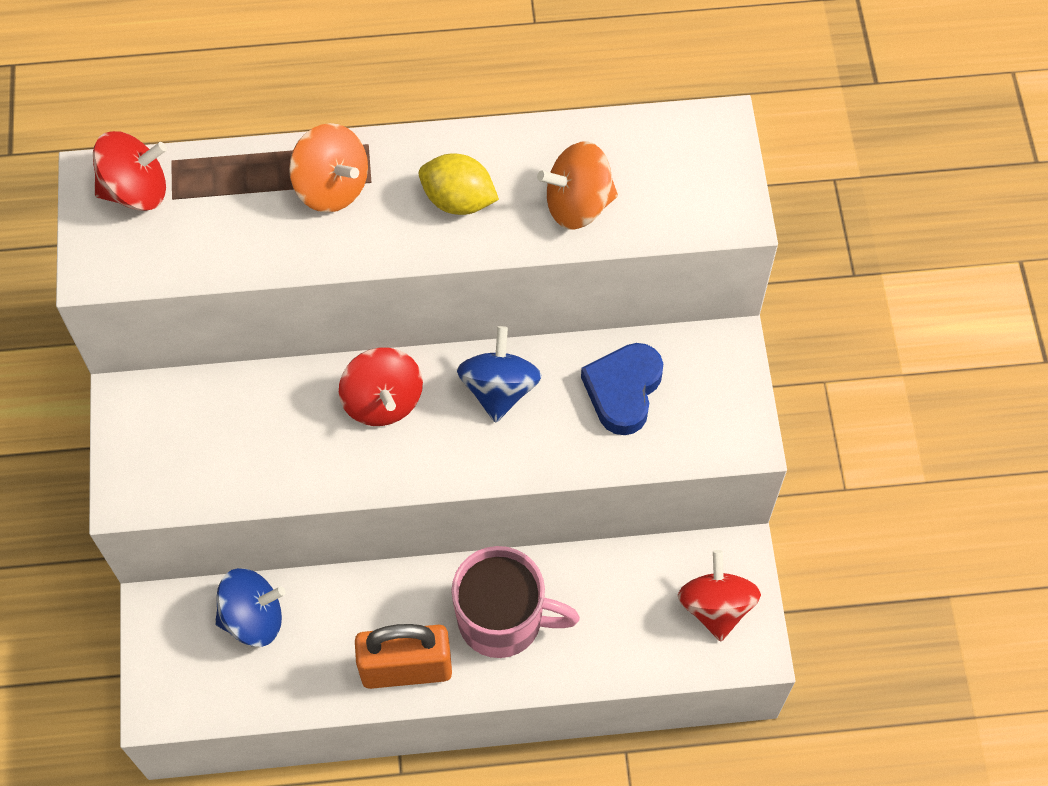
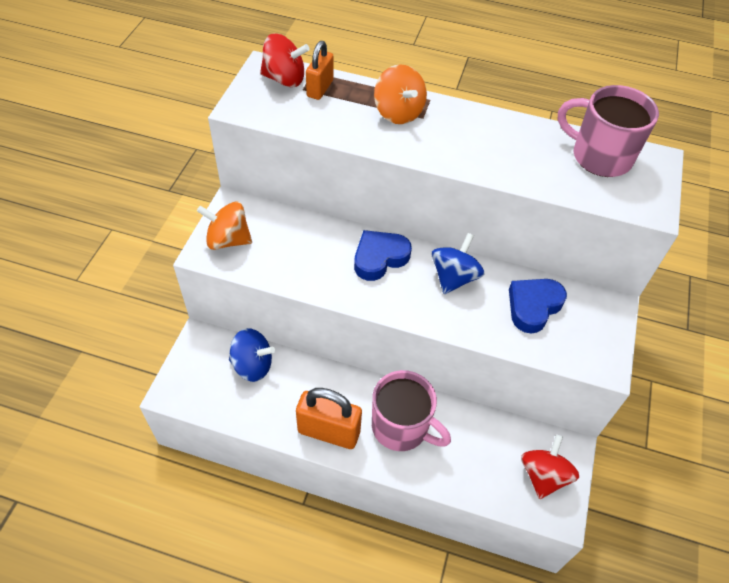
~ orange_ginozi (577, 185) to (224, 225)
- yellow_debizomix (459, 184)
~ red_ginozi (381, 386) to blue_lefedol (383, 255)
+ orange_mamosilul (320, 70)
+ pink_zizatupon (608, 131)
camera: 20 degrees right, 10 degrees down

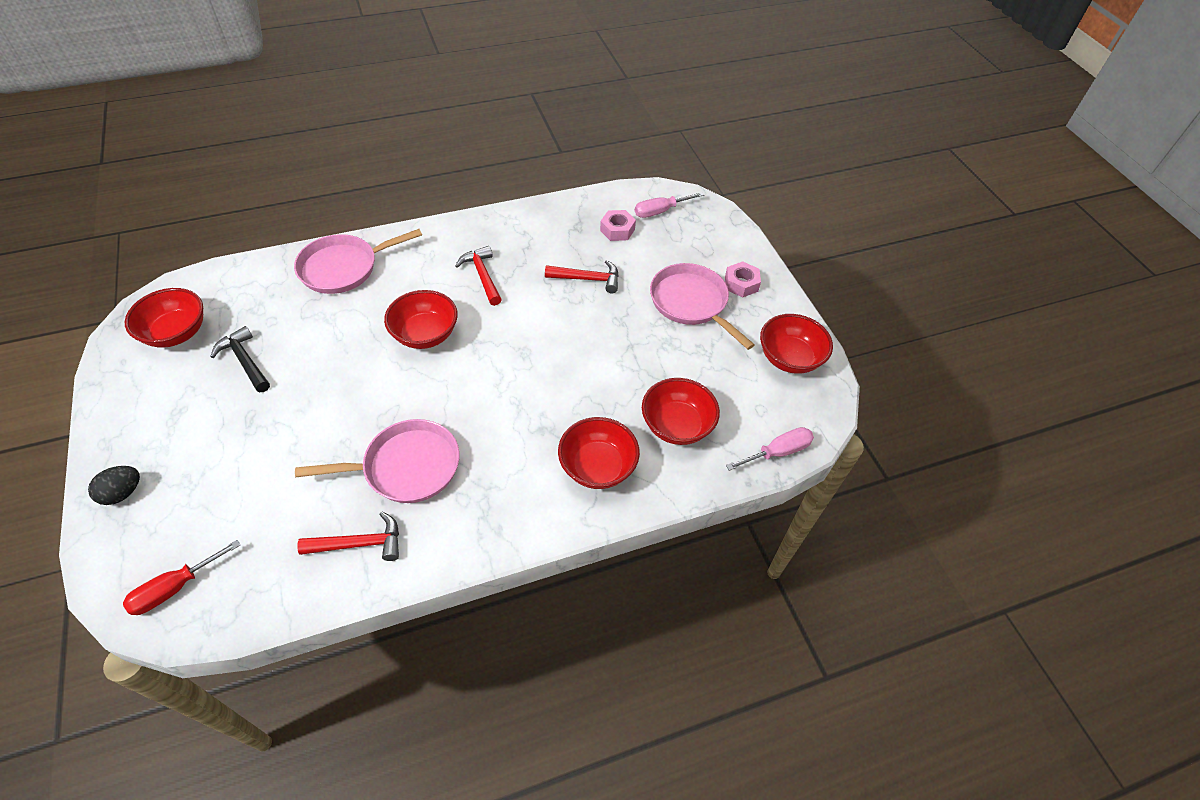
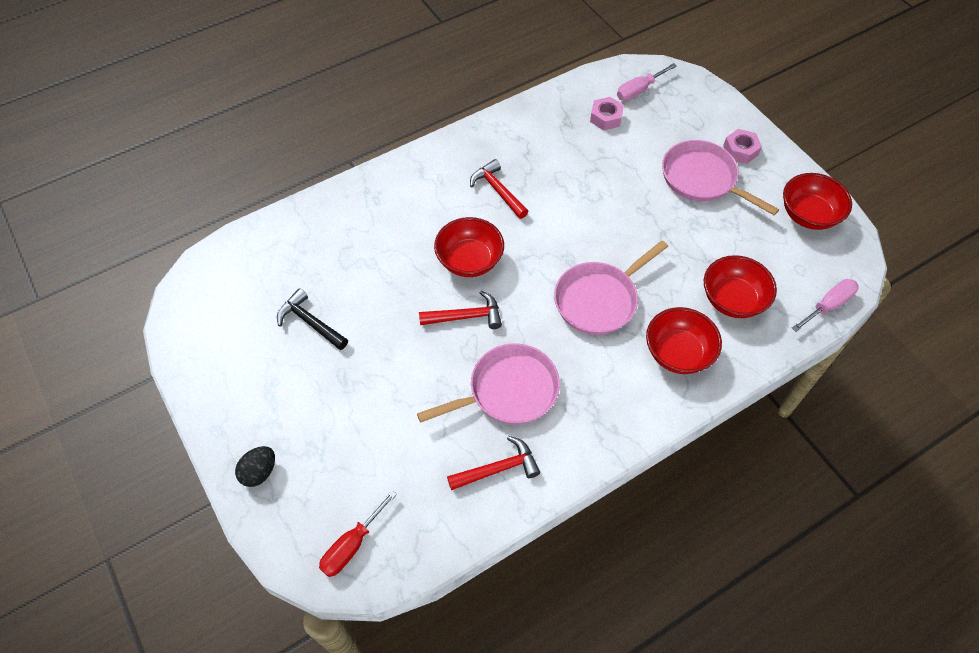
~ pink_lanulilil (358, 261) to (611, 287)
~ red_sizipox (582, 276) to (460, 310)
- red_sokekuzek (164, 318)
camera: 10 degrees left, 5 degrees up

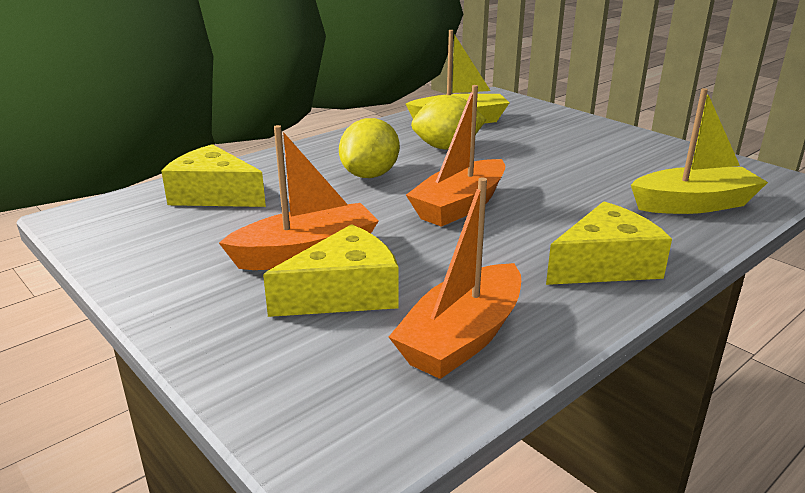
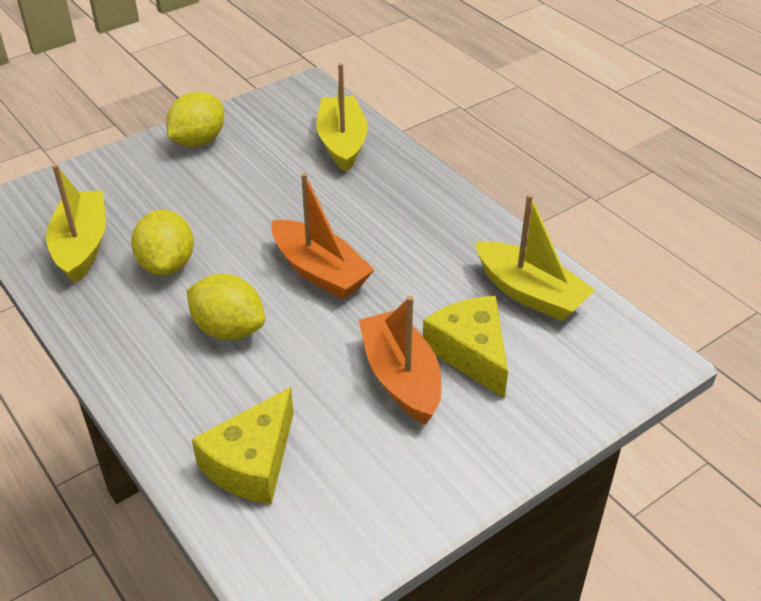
~ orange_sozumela (455, 278) to yellow_sozumela (535, 257)
- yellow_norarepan (609, 243)
+ yellow_debizomix (195, 119)
camera: 85 degrees left, 15 degrees up

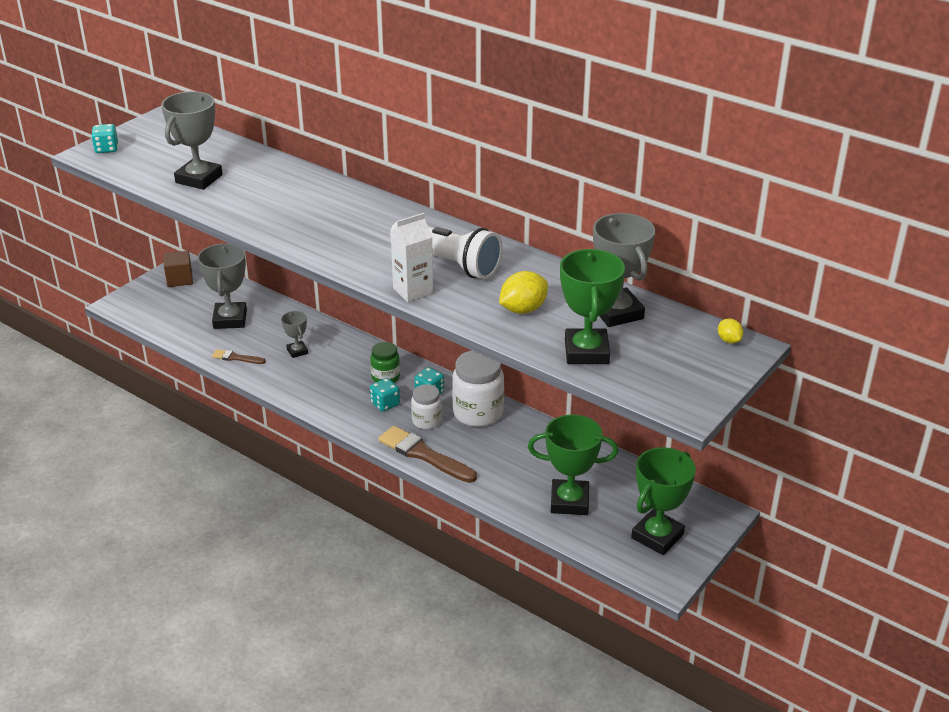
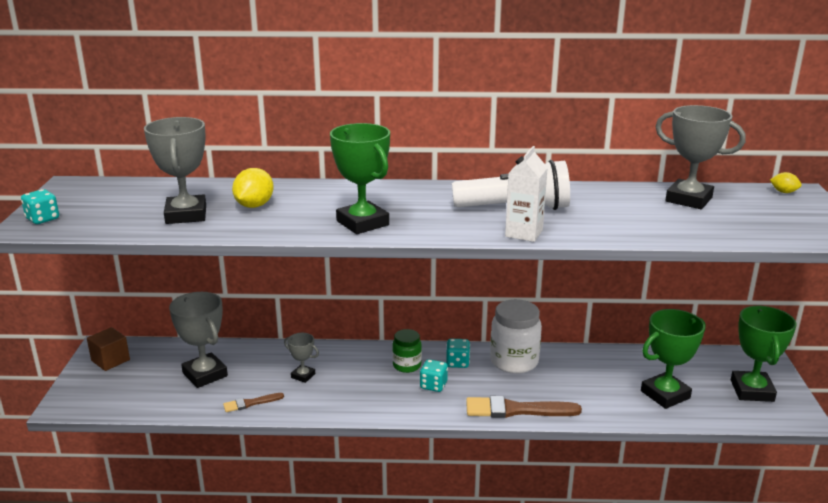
~ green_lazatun (592, 306) to (360, 178)
~ yellow_debizomix (523, 292) to (253, 188)
- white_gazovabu (426, 406)
camera: 35 degrees left, 10 degrees down

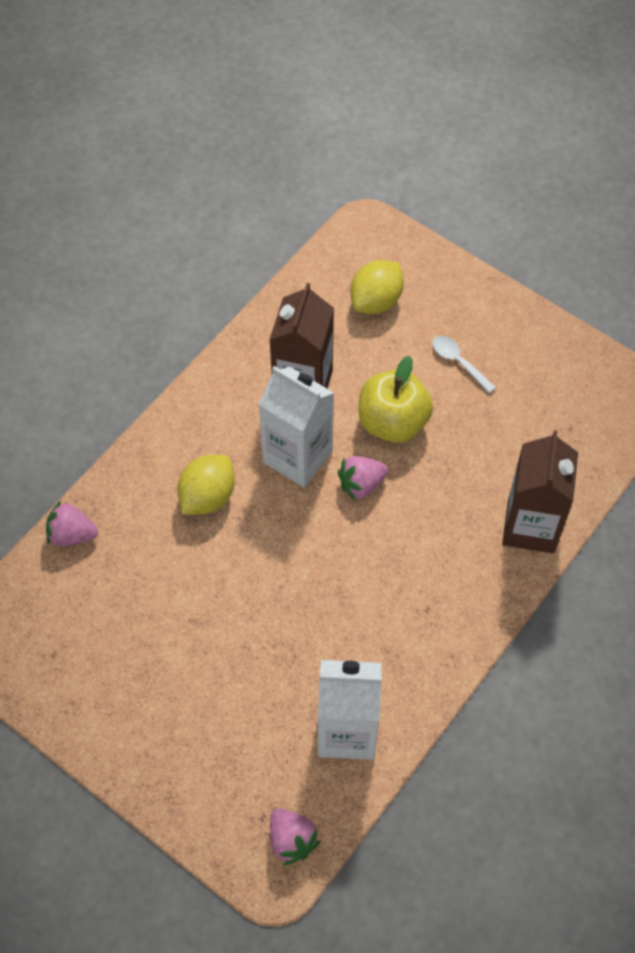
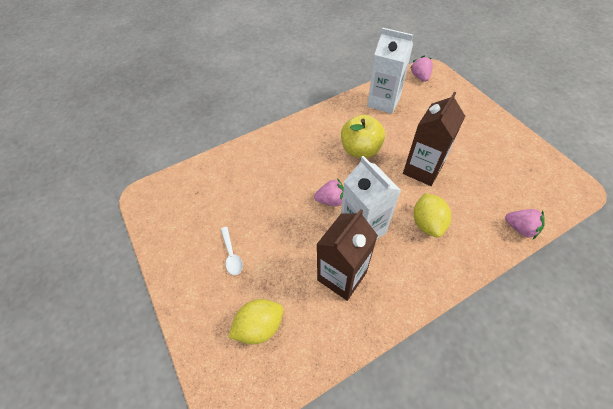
~ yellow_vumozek (396, 399) to (363, 136)
~ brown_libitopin (540, 491) to (434, 139)
~ yellow_debizomix (206, 485) = (432, 215) 60 degrees counterclockwise
camera: 155 degrees left, 5 degrees down

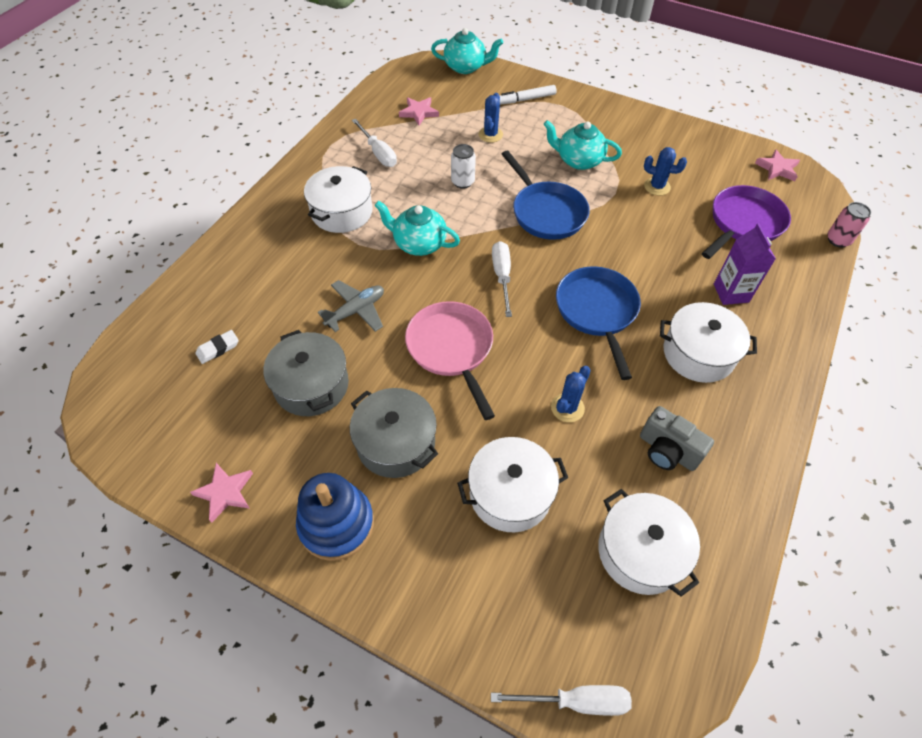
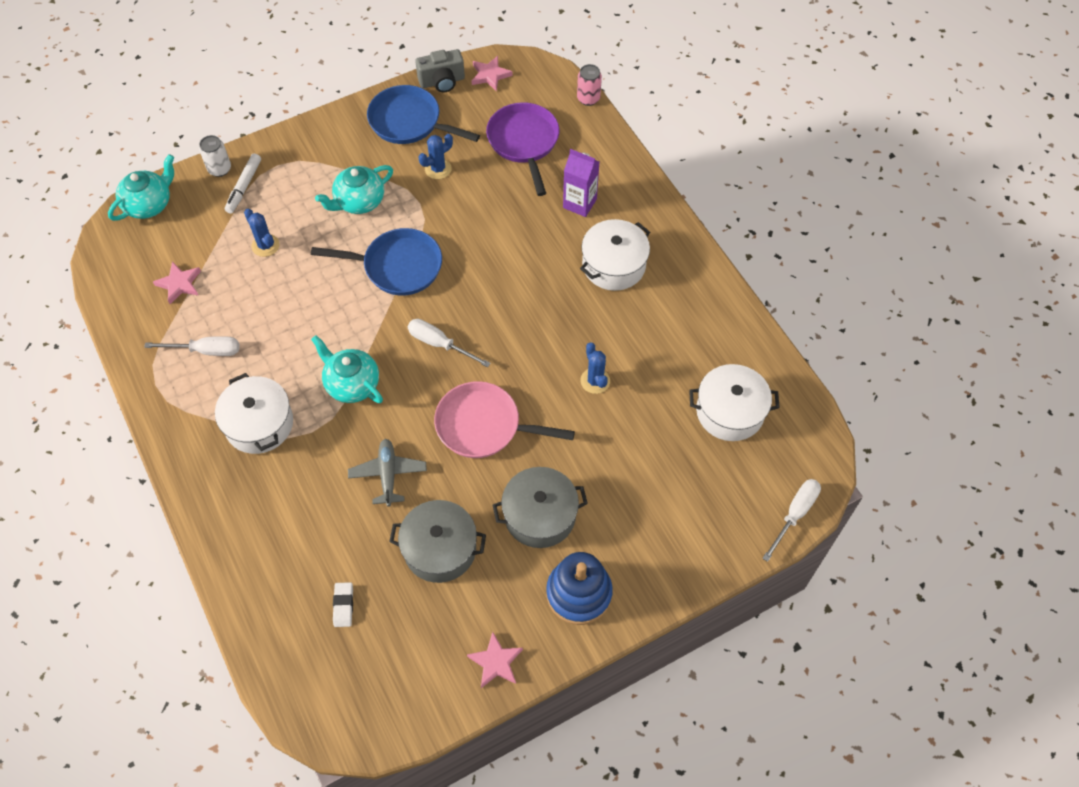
~ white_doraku (463, 166) to (215, 156)
~ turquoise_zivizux (417, 228) = (347, 369) 75 degrees clockwise
~ blue_lanulilil (598, 323) to (423, 114)
~ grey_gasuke (677, 438) to (440, 70)
- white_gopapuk (512, 484)
camera: 55 degrees left, 5 degrees up

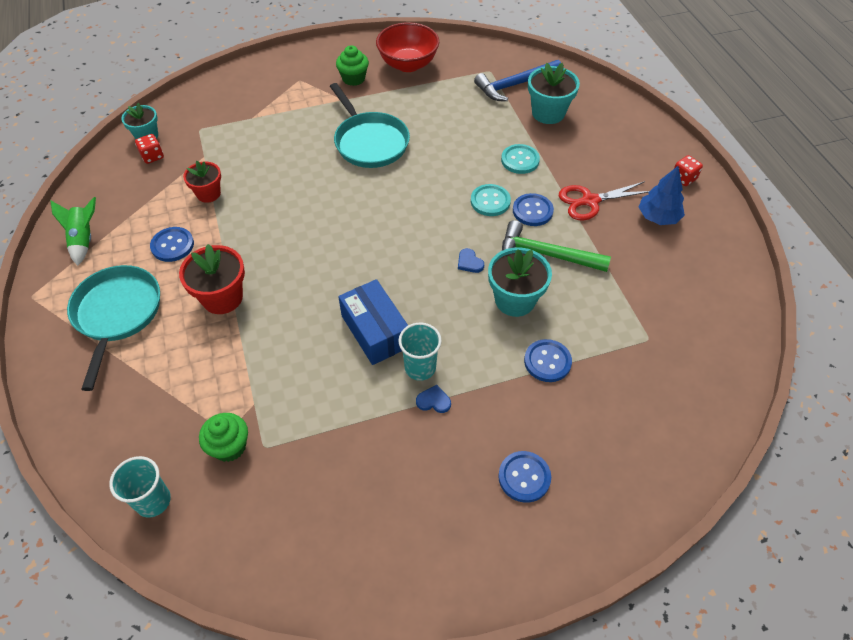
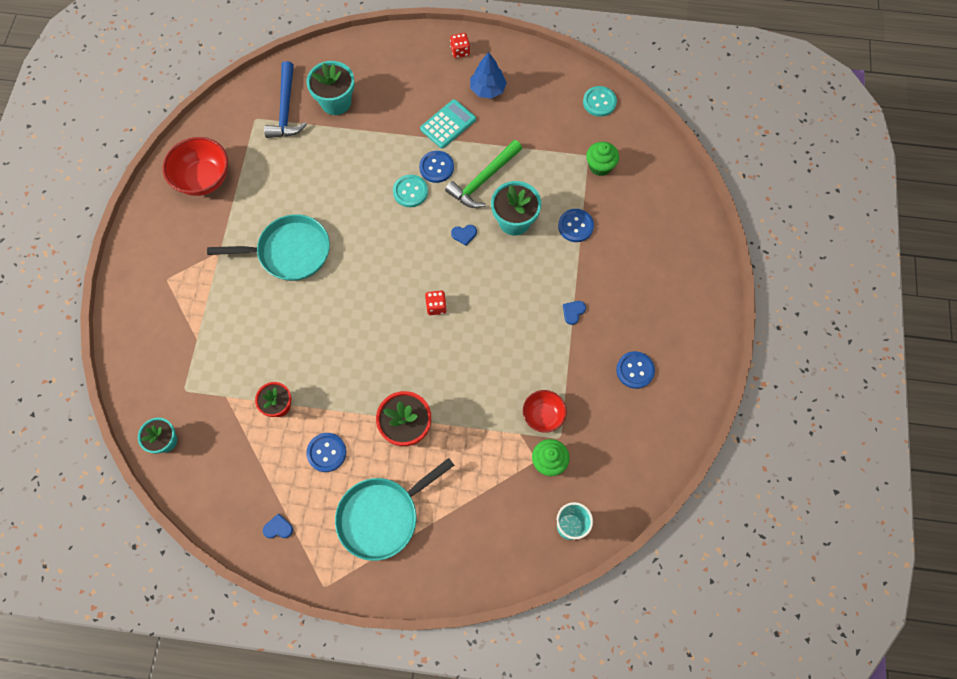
~ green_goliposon (352, 65) to (602, 159)
~ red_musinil (149, 149) to (436, 303)
~ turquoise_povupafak (520, 159) to (600, 101)
~ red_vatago (604, 201) to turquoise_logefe (448, 124)
~ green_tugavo (73, 231) to blue_lefedol (278, 526)
~ turquoise_lanulilil (113, 328) = (394, 509) 60 degrees counterclockwise
- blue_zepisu (373, 322)
- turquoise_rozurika (420, 351)
~ blue_povupafak (524, 477) to (635, 370)
+ red_sokekuzek (545, 411)
camera: 65 degrees left, 15 degrees up

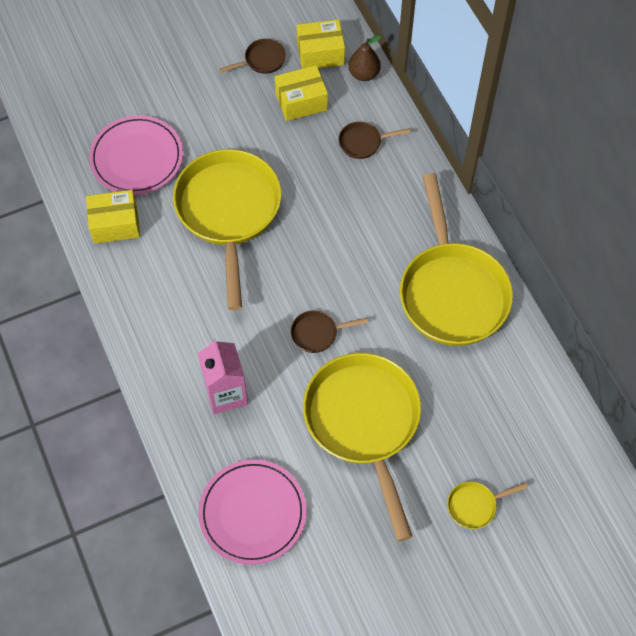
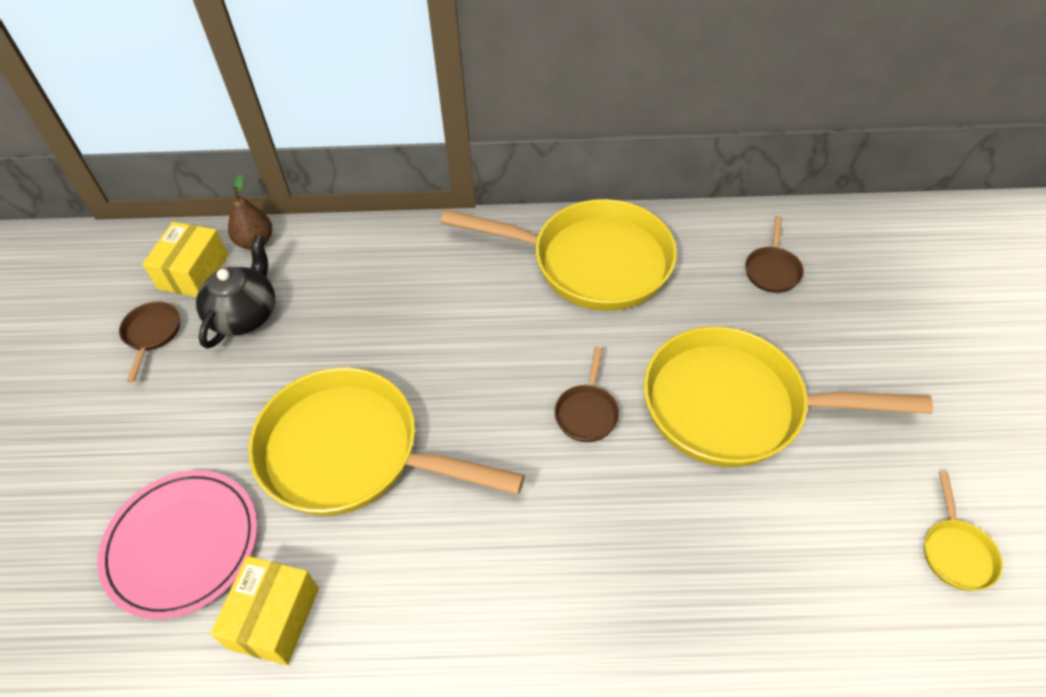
~ yellow_zepisu (301, 93) to black_zivizux (235, 292)
~ brown_lanulilil (374, 140) to (774, 254)
- pink_libitopin (223, 376)
- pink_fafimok (252, 512)
~ yellow_lanulilil (487, 505) to (963, 531)
camera: 65 degrees left, 10 degrees down

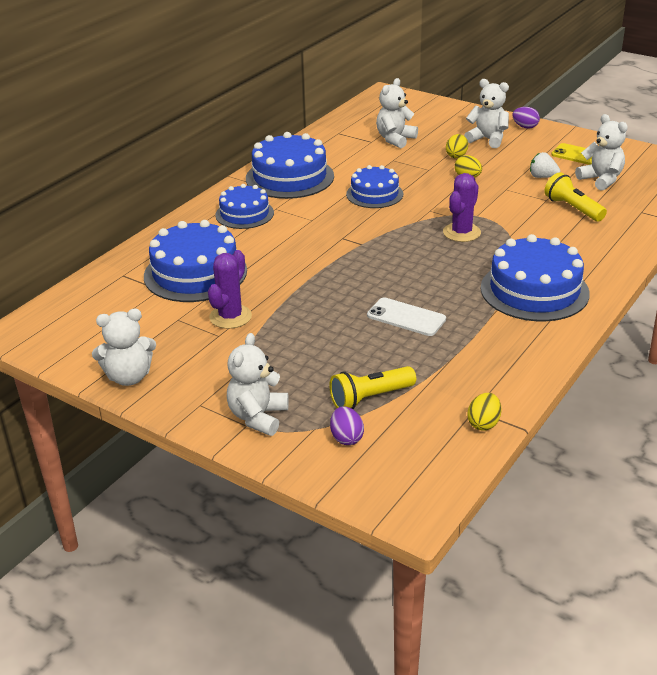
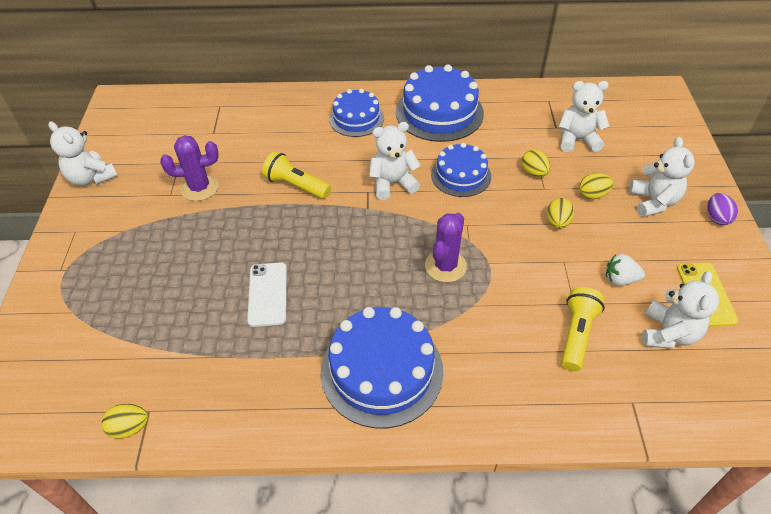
~ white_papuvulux (545, 165) = (625, 270) 75 degrees counterclockwise
~ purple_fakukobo (462, 207) = (446, 247) 60 degrees counterclockwise
- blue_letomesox (195, 261)
~ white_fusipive (258, 384) to (395, 161)
~ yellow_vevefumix (372, 387) to (296, 175)
- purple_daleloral (347, 425)
+ yellow_daleloral (536, 163)
camera: 55 degrees right, 15 degrees up

